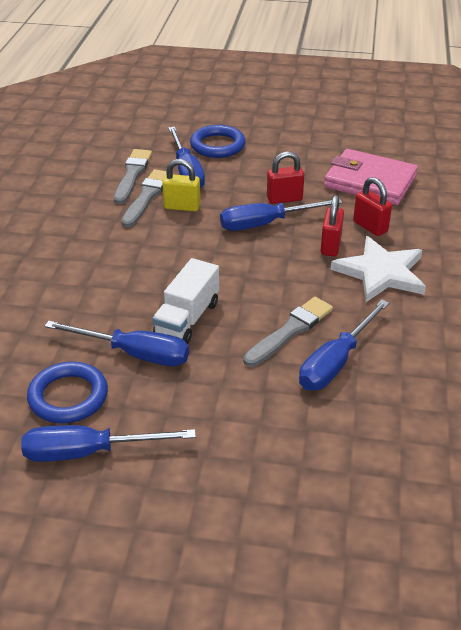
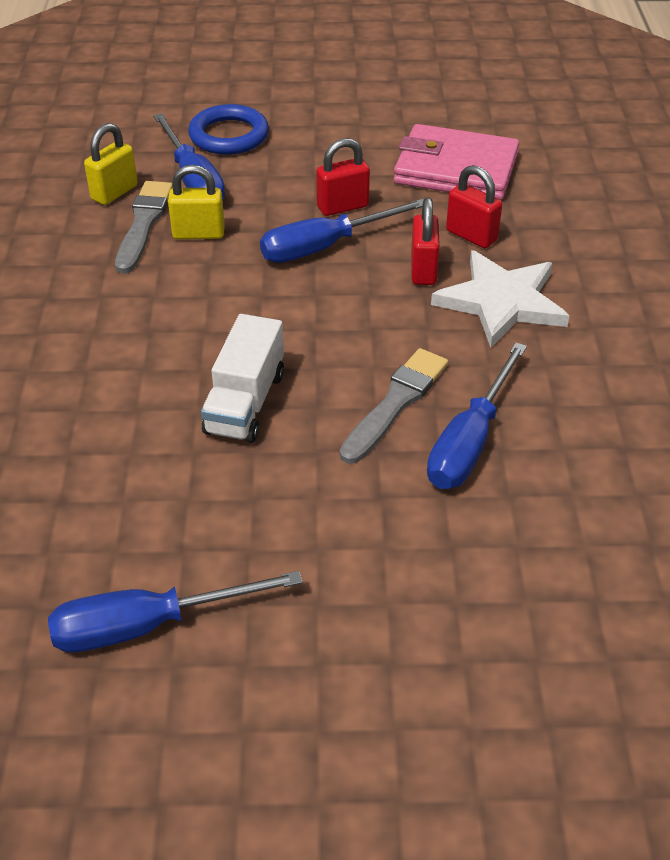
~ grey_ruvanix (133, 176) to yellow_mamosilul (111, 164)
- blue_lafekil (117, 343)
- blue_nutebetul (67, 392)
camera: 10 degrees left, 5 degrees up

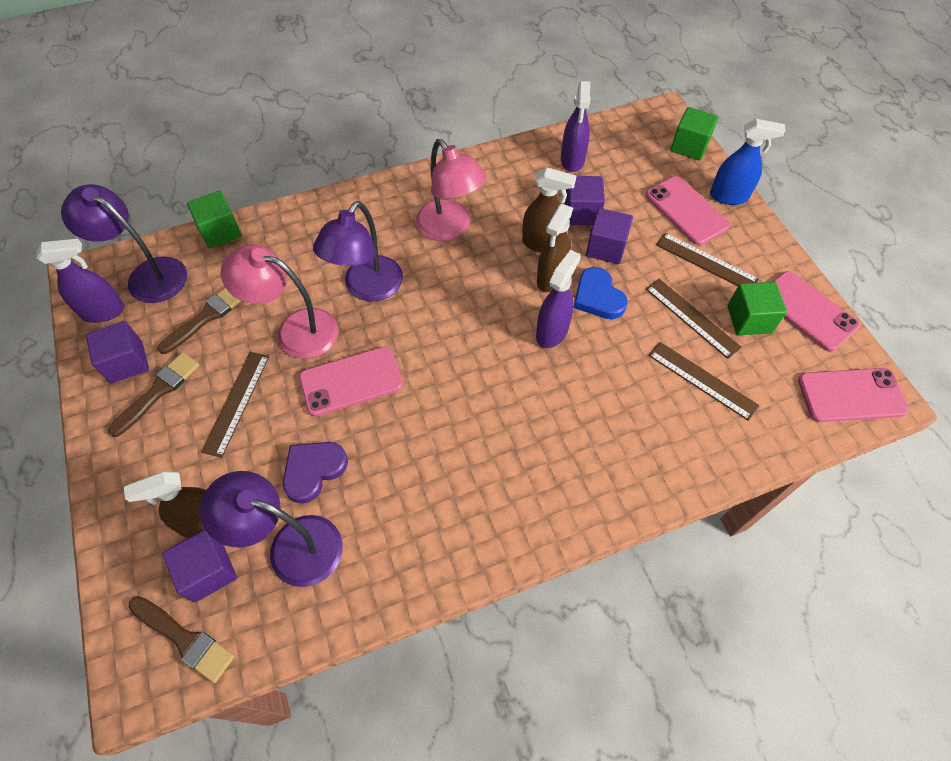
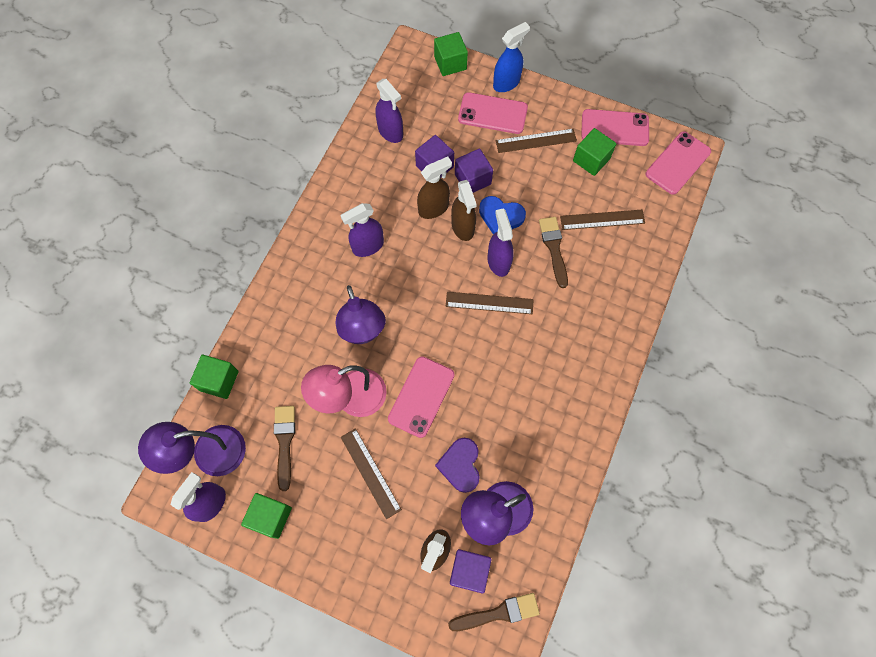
~ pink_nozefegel (451, 190) to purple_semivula (362, 230)
~ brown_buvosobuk (694, 319) to (490, 303)
~ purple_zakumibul (117, 352) to green_zakumibul (266, 516)
~ brown_ruvanix (154, 394) to (553, 252)
camera: 45 degrees left, 10 degrees up

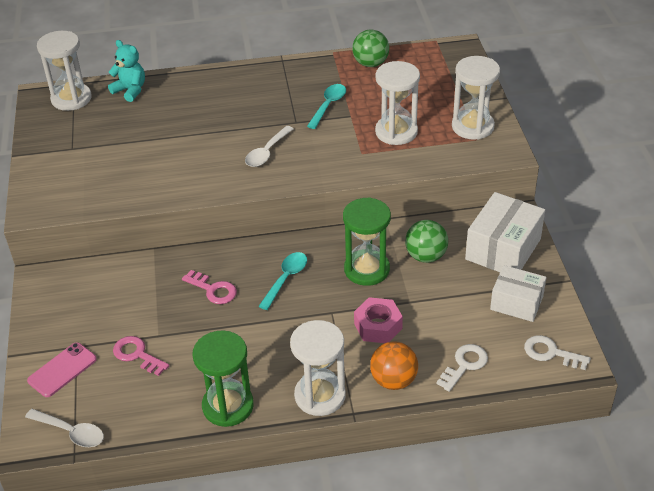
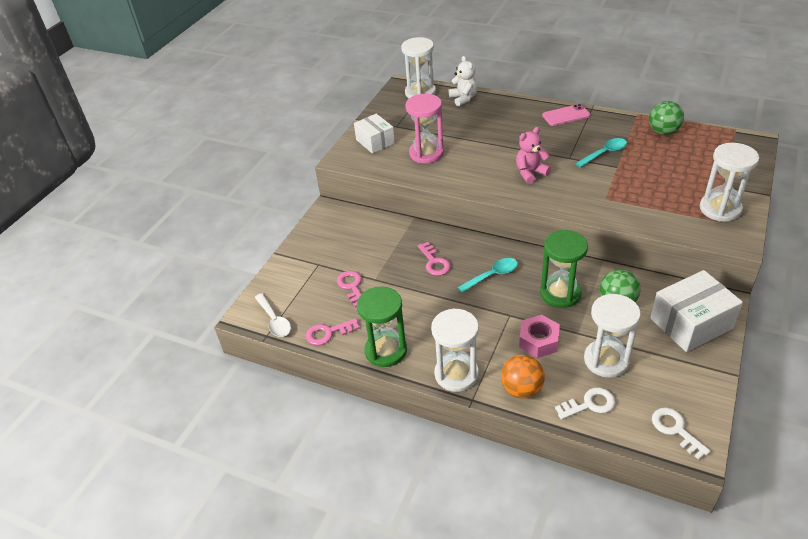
~ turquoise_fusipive (126, 71) to white_fusipive (463, 81)
~ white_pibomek (397, 103) to (612, 336)
~ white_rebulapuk (269, 146) to pink_fusipive (533, 155)
~ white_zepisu (518, 293) to (374, 134)
~ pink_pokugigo (62, 369) to (566, 115)
+ pink_pibomek (424, 128)
+ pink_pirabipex (333, 331)
camera: 35 degrees right, 0 degrees up

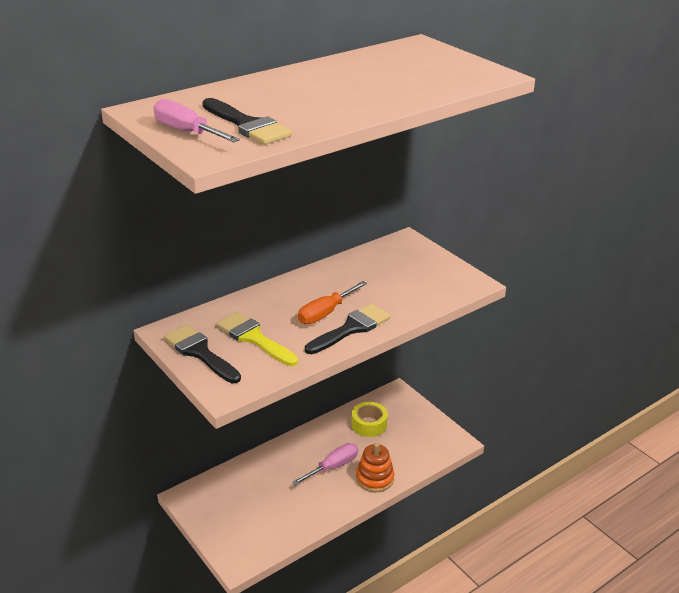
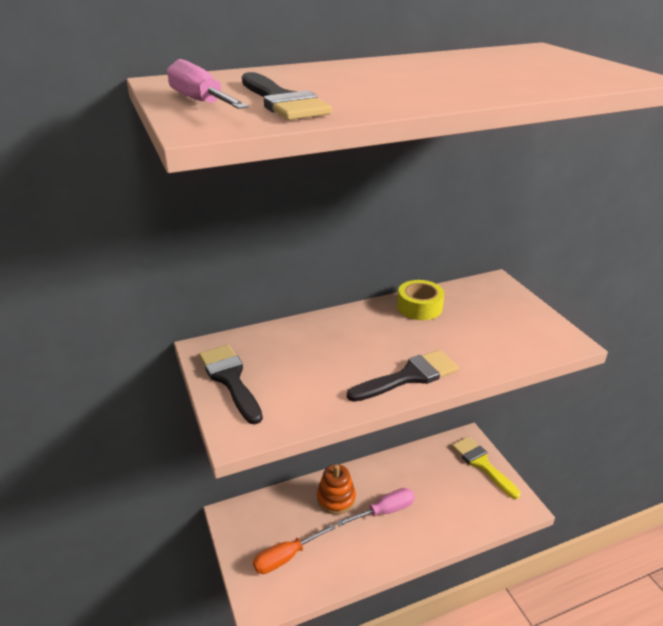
~ orange_lafekil (332, 303) to (294, 549)
~ yellow_ruvanix (257, 339) to (486, 467)
~ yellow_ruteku (369, 419) to (420, 300)
~ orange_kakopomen (375, 467) to (336, 489)
camera: 15 degrees right, 0 degrees up

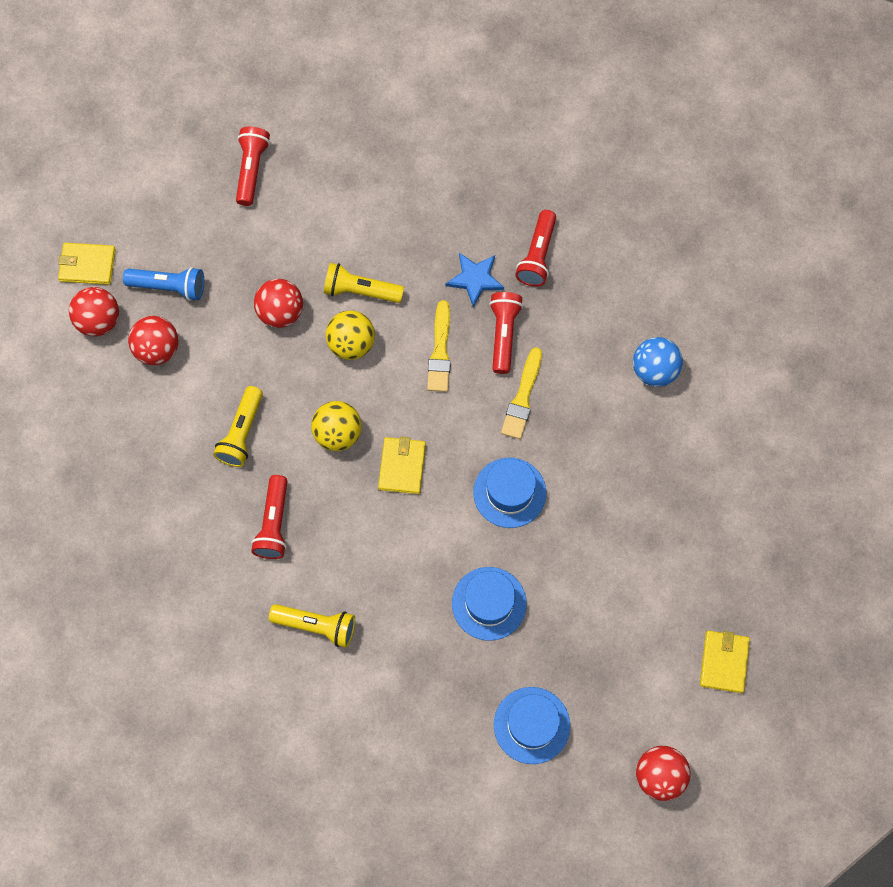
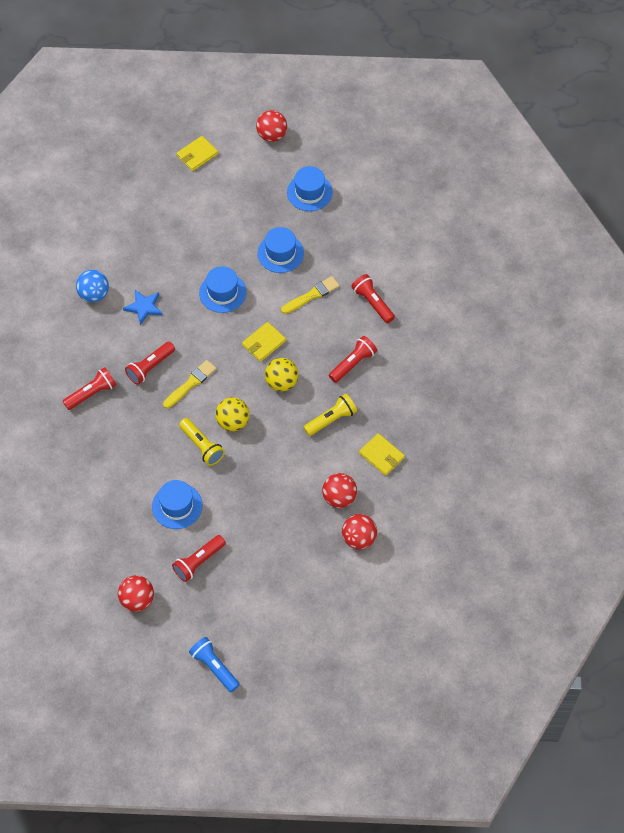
~ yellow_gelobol (87, 264) to (382, 454)
~ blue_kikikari (474, 280) to (142, 307)
~ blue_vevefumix (163, 284) to (214, 664)
~ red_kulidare (278, 303) to (136, 593)
~ yellow_ruvanix (521, 393) to (310, 295)
~ yellow_vevefumix (312, 626) to red_vevefumix (373, 298)
+ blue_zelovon (177, 504)
camera: 140 degrees left, 10 degrees down

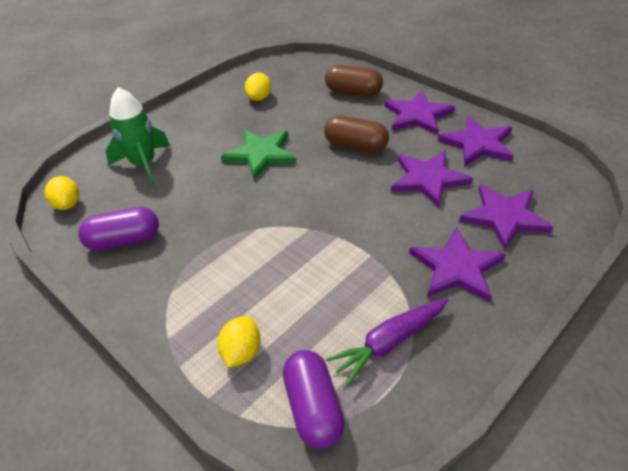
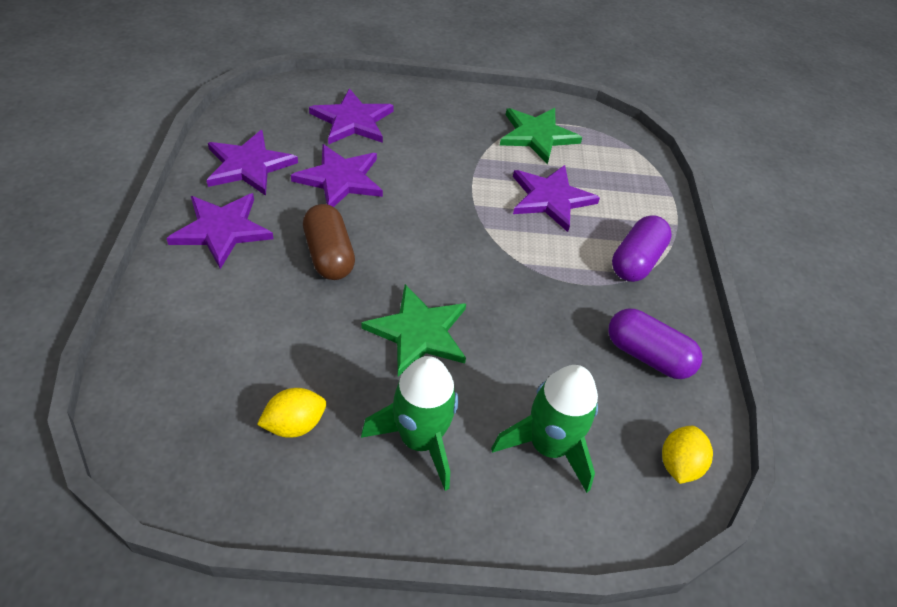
- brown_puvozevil (354, 80)
~ purple_kikikari (457, 264) to (556, 198)
~ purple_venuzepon (387, 341) to green_kikikari (541, 136)
- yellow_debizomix (238, 342)
~ purple_puvozevil (314, 399) to (642, 248)
+ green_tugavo (409, 423)
camera: 140 degrees left, 5 degrees up

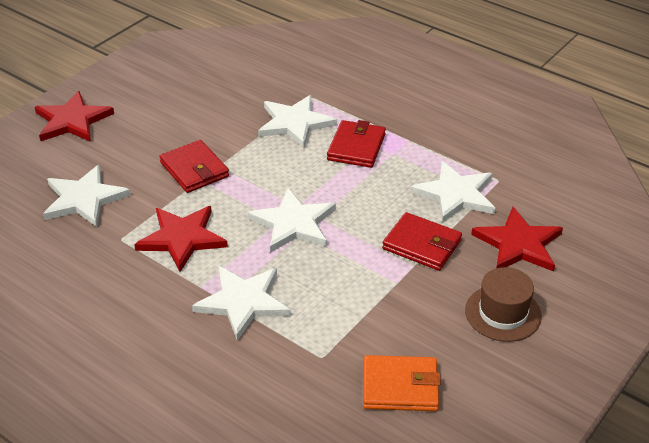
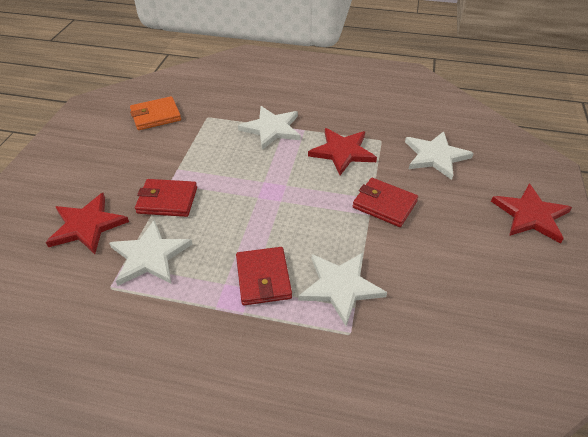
- white_kikikari (291, 220)
- brown_zelovon (503, 304)
camera: 155 degrees right, 5 degrees up

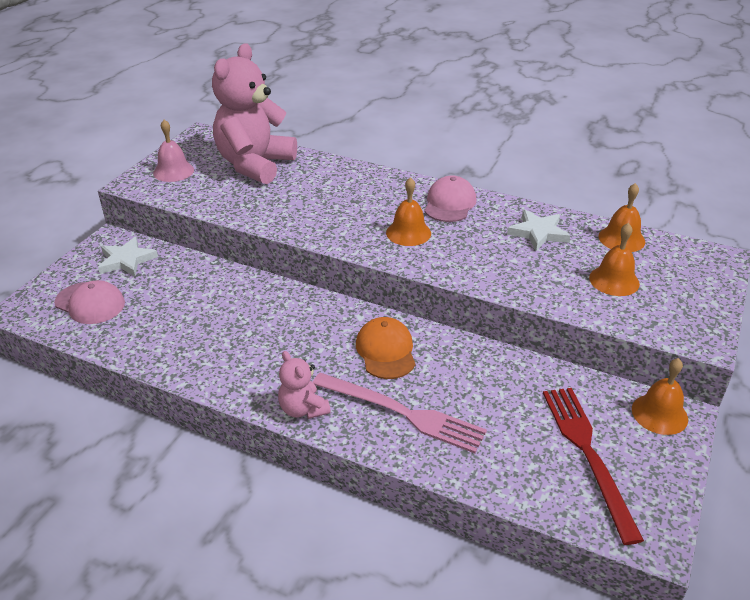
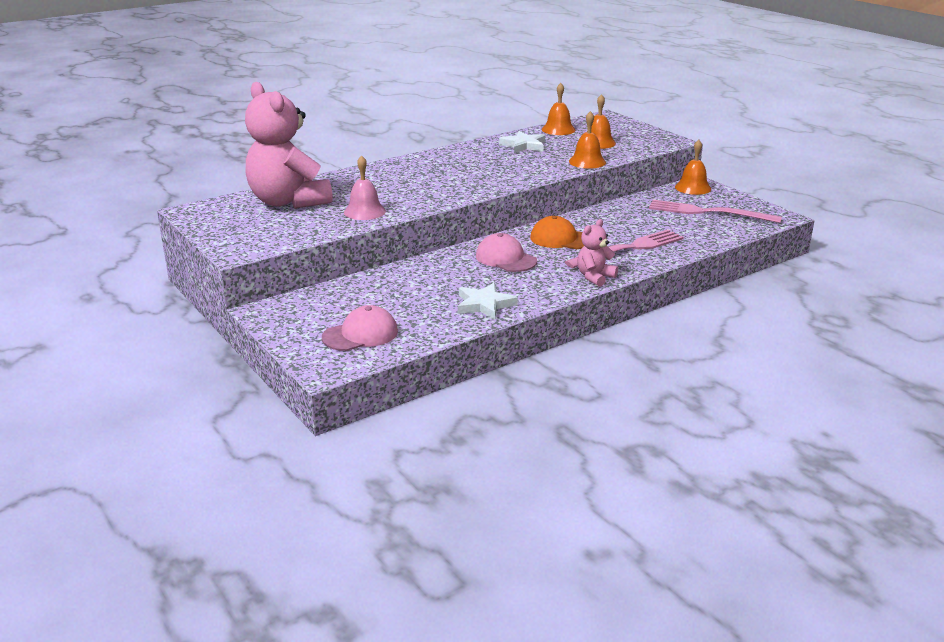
~ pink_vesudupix (173, 150) to (365, 187)
~ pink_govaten (450, 198) to (506, 252)
~ orange_vesudupix (408, 211) to (587, 140)
~ white_kikikari (128, 256) to (488, 301)
~ pink_fusipive (304, 385) = (597, 253) 135 degrees clockwise
~ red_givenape (593, 466) to pink_givenape (715, 211)
camera: 60 degrees left, 10 degrees down

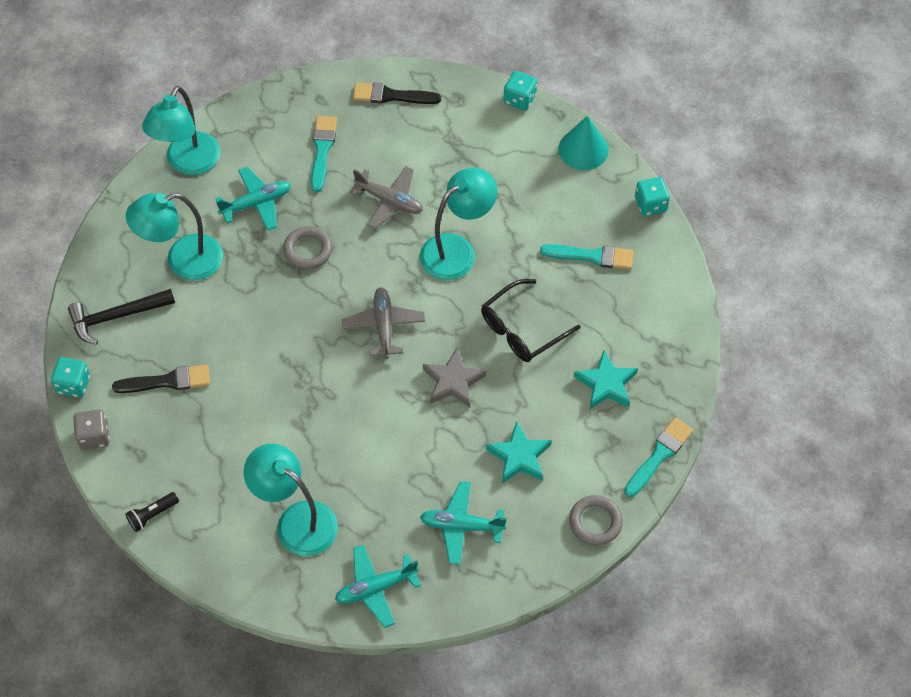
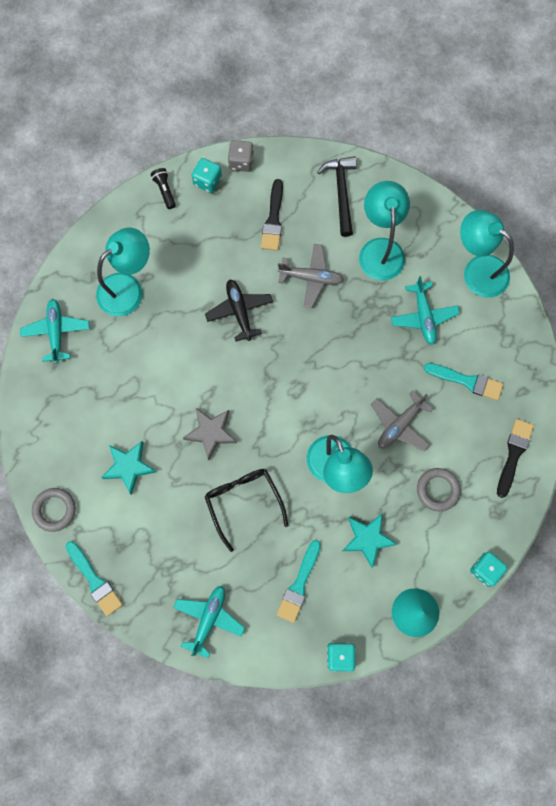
~ grey_nutebetul (307, 247) to (439, 490)
~ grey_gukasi (383, 323) to (311, 276)
~ turquoise_kikikari (606, 379) to (370, 540)
~ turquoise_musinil (70, 377) to (207, 175)
~ turquoise_gukasi (463, 522) to (209, 622)
+ black_gukasi (239, 311)
camera: 105 degrees right, 15 degrees up

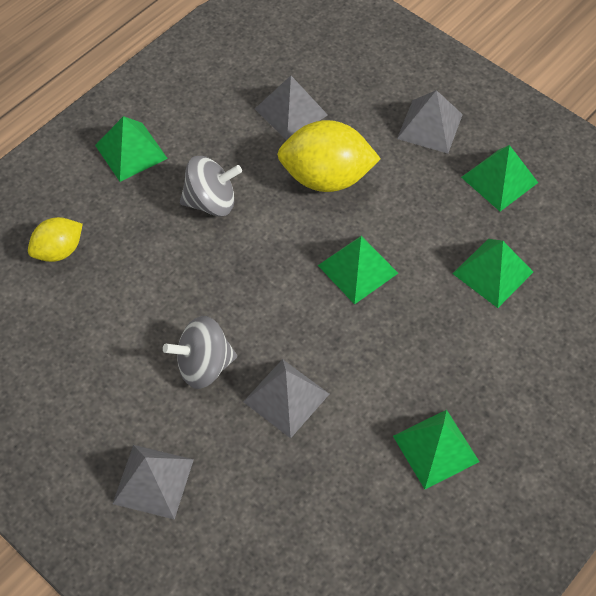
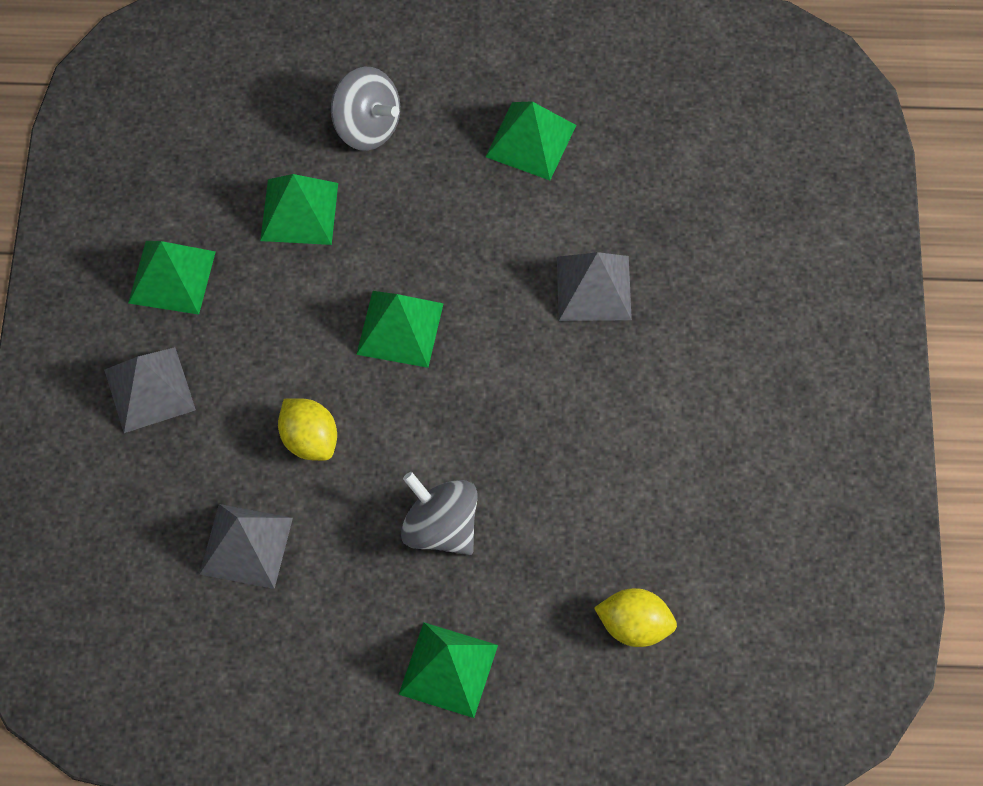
~ yellow_debizomix (329, 156) = (307, 429) x0.58
~ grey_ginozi (200, 352) to (365, 109)
- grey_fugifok (153, 482)
camera: 130 degrees left, 5 degrees up

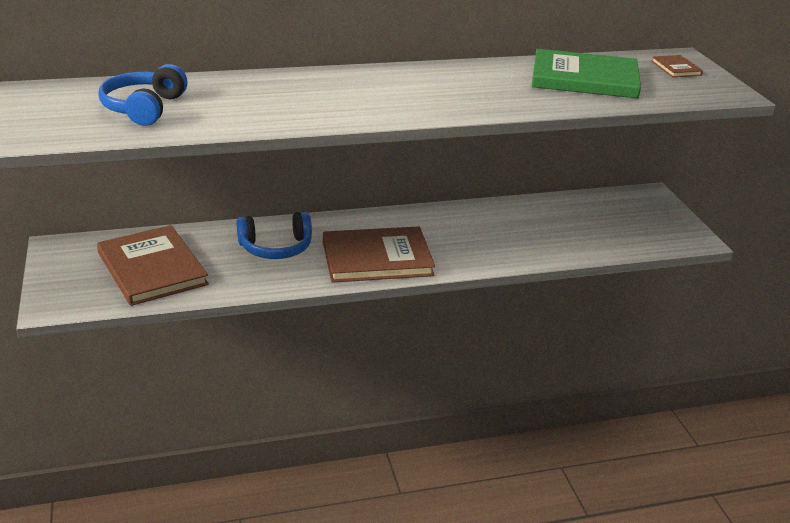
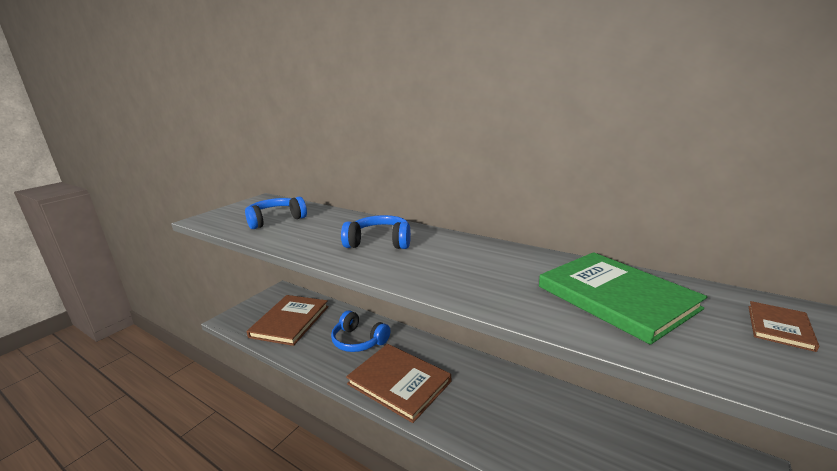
+ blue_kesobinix (376, 232)
camera: 50 degrees right, 10 degrees down

